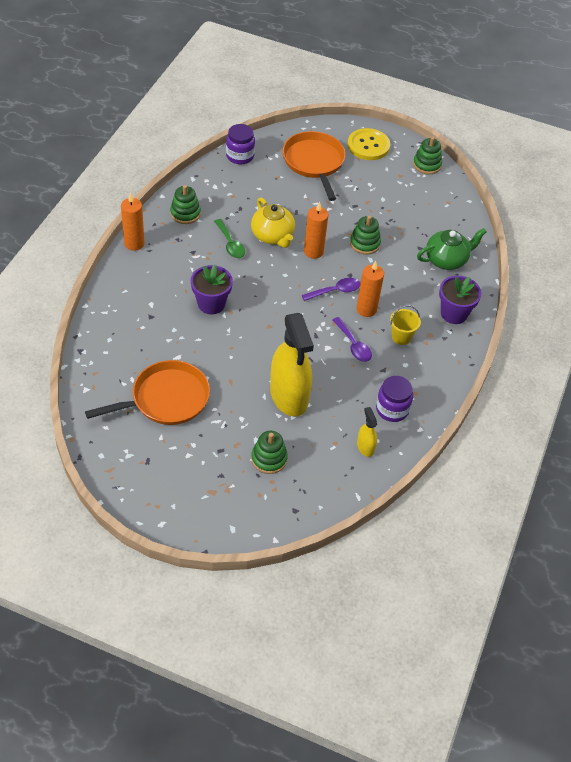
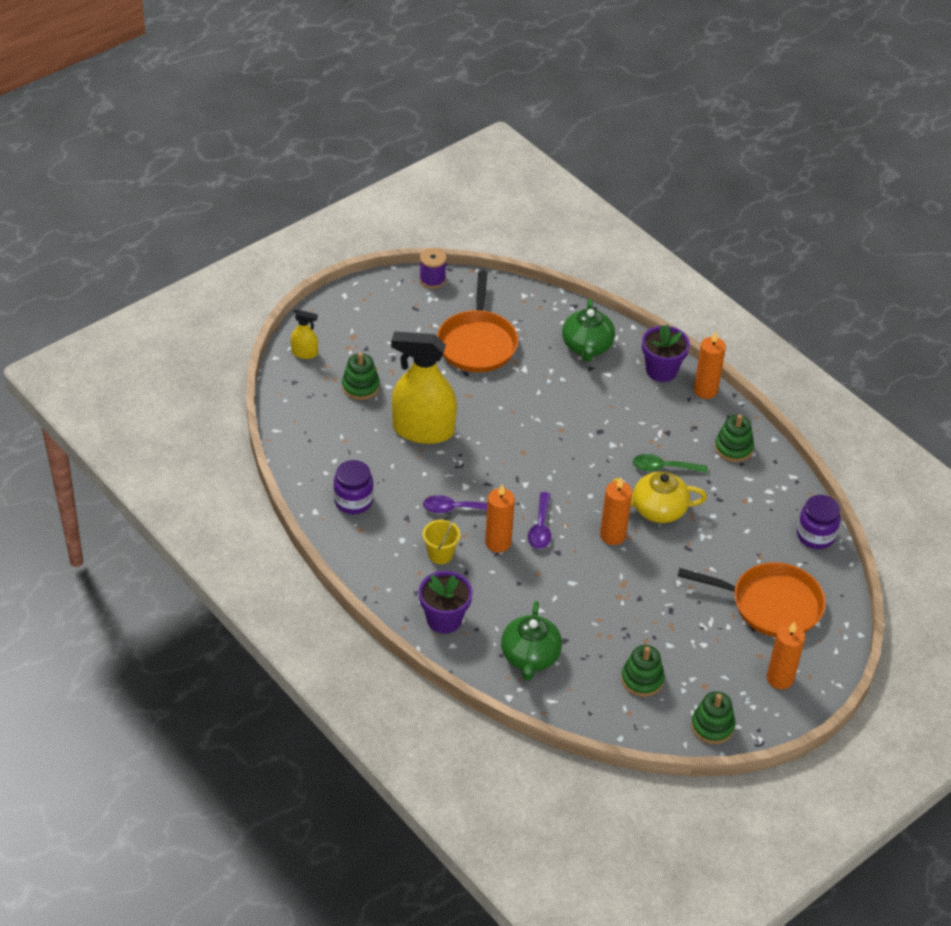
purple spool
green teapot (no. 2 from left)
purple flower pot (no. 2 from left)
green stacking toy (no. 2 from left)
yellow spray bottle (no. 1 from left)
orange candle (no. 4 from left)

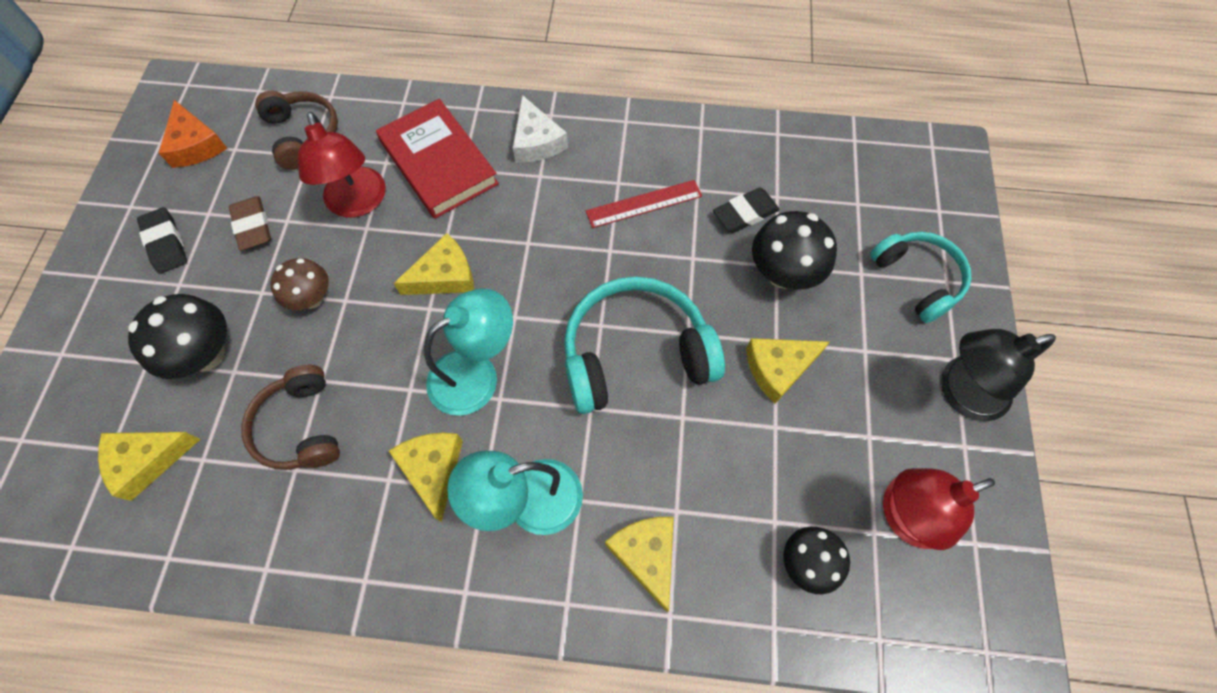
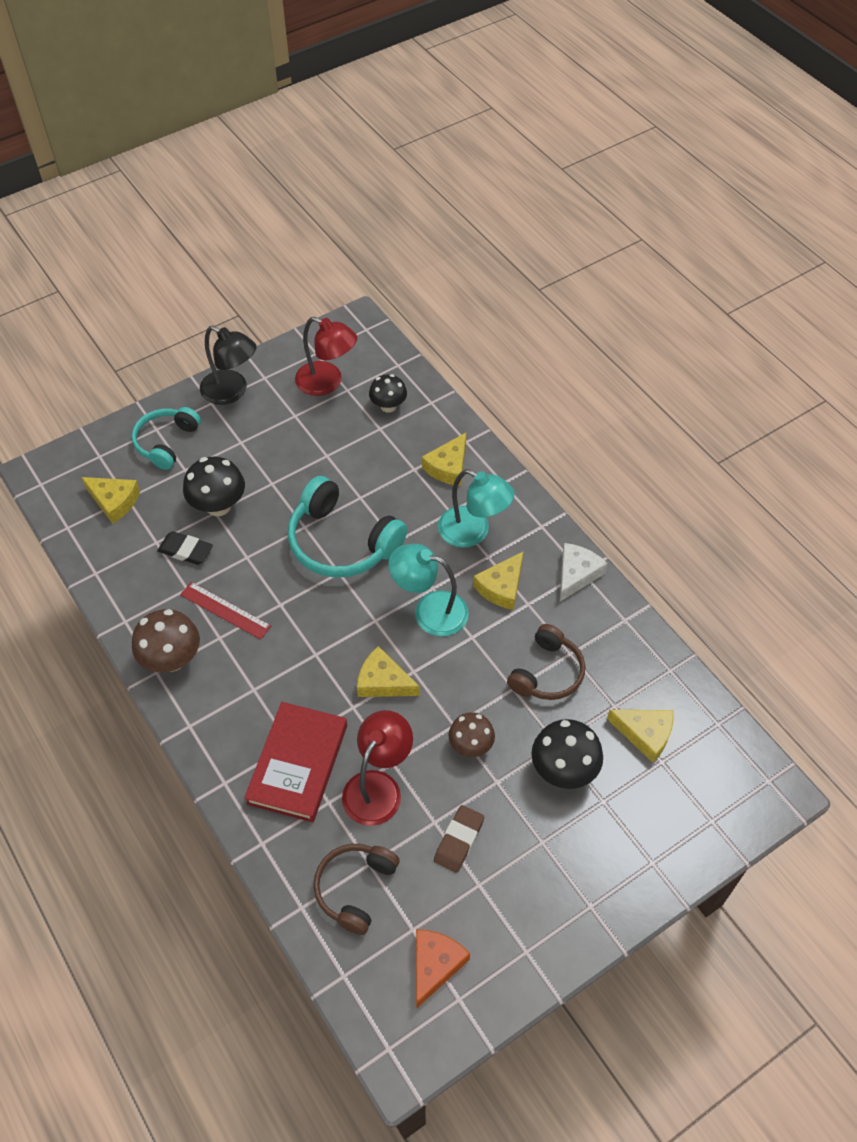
black eraser (no. 1 from left in the first image)
brown mushroom (no. 1 from left)
white cheese
yellow cheese (no. 1 from left)

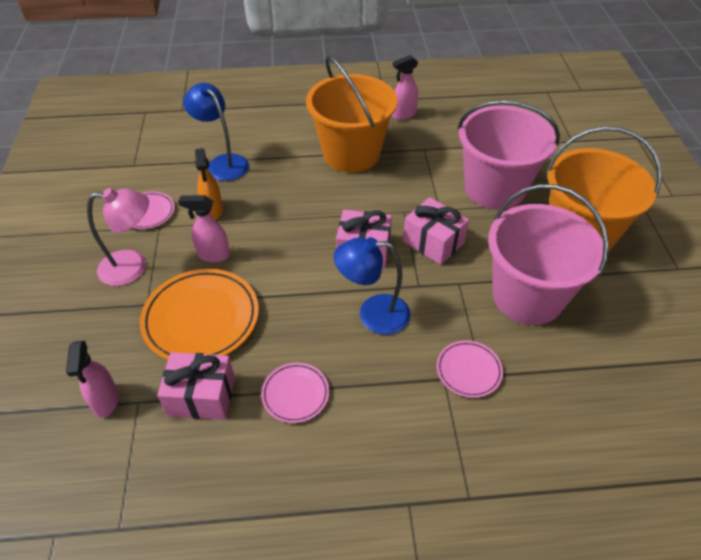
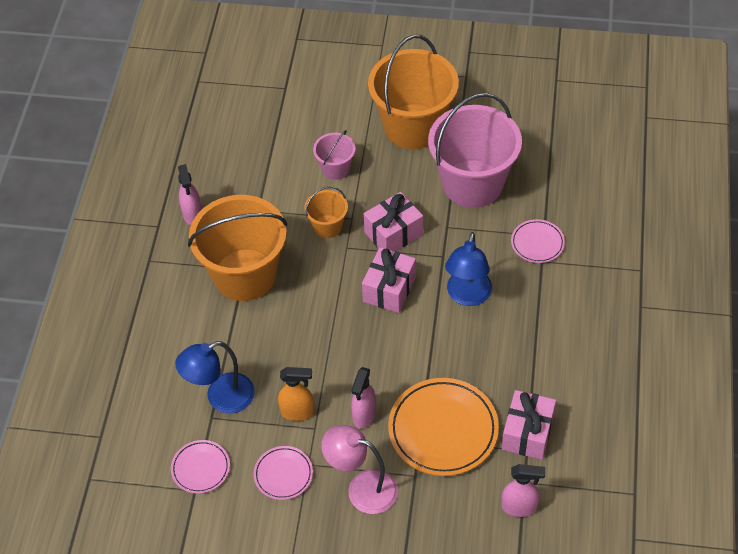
orange bucket (no. 2 from left)
pink plate (no. 1 from left)
pink lamp
pink bucket (no. 1 from left)

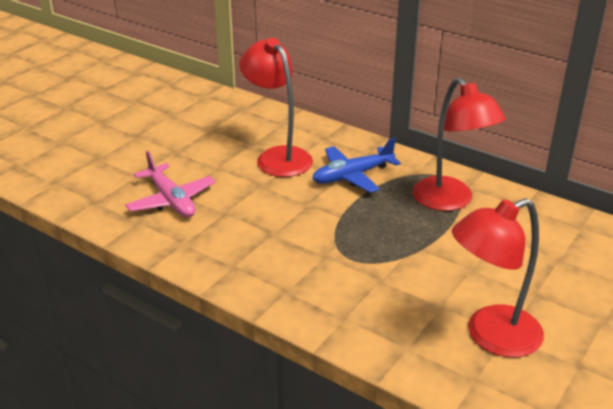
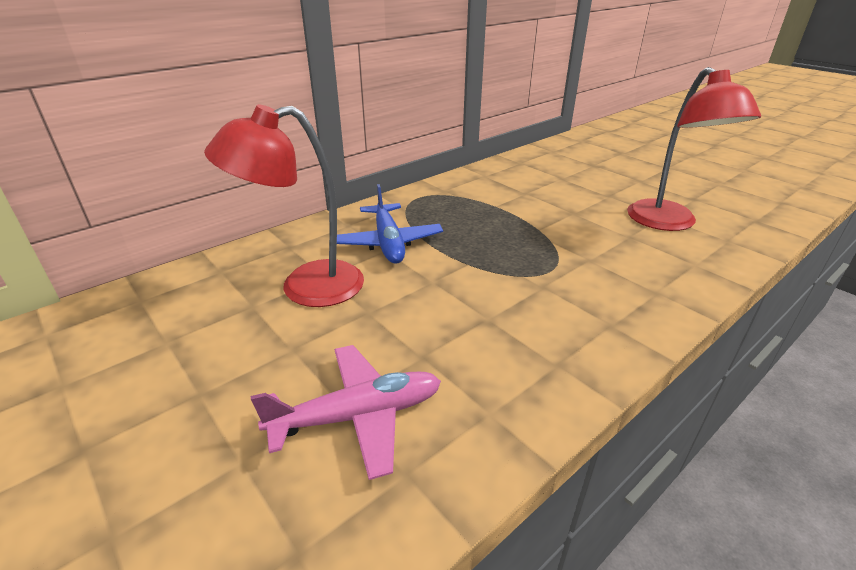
red lamp (no. 2 from left in the first image)

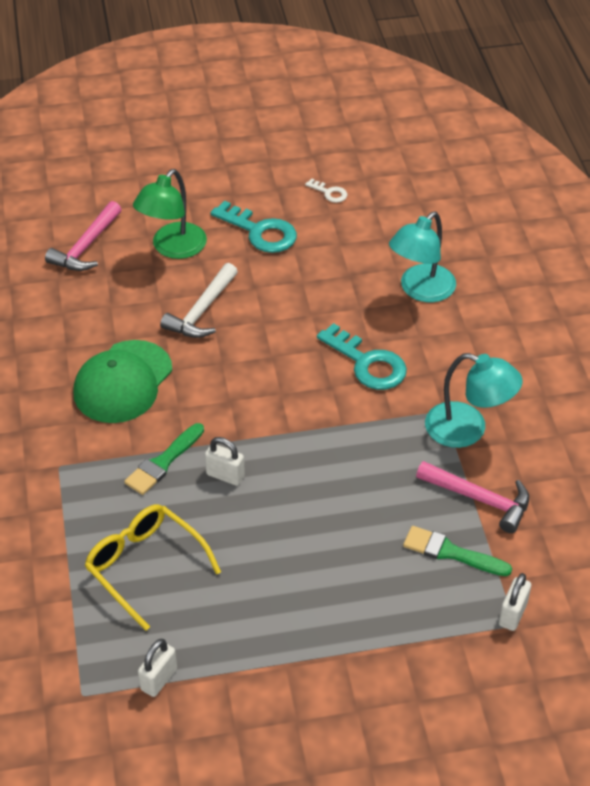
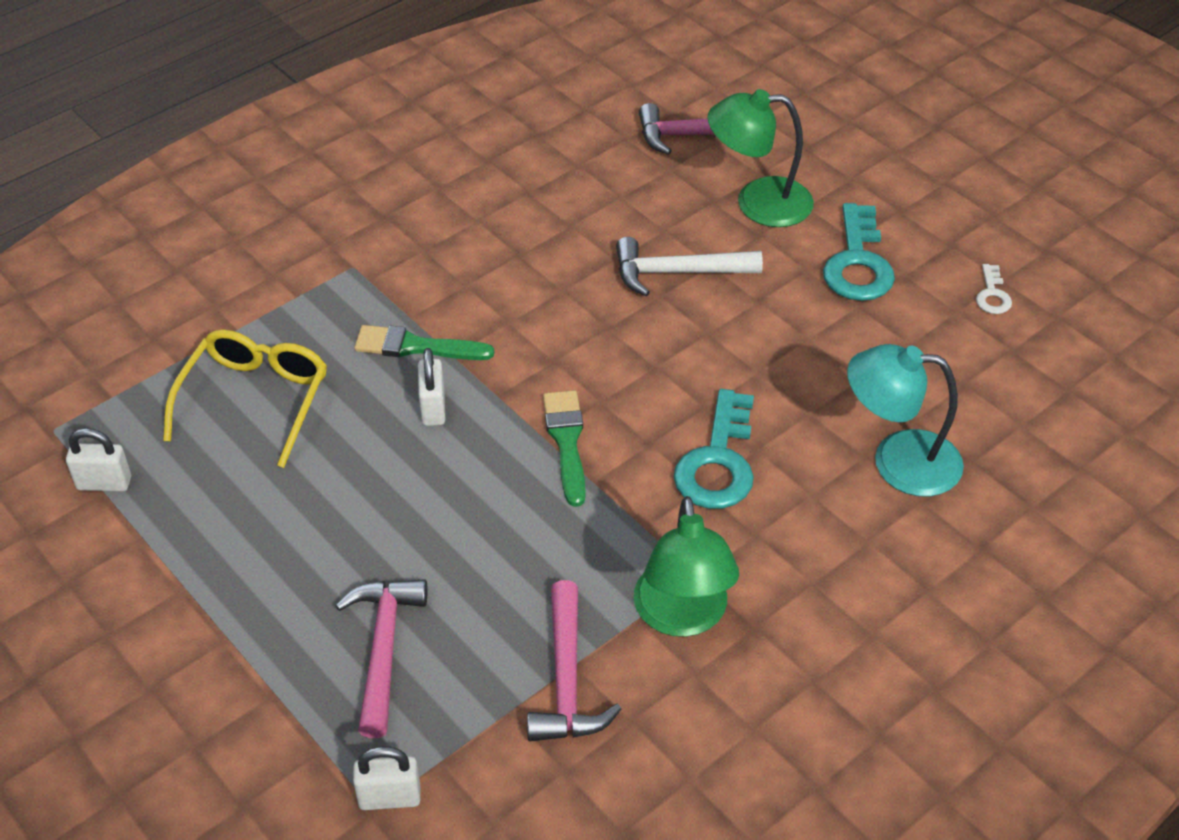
green cap
pink hammer (no. 1 from left)
green brush (no. 2 from left)
green lamp (no. 1 from left)

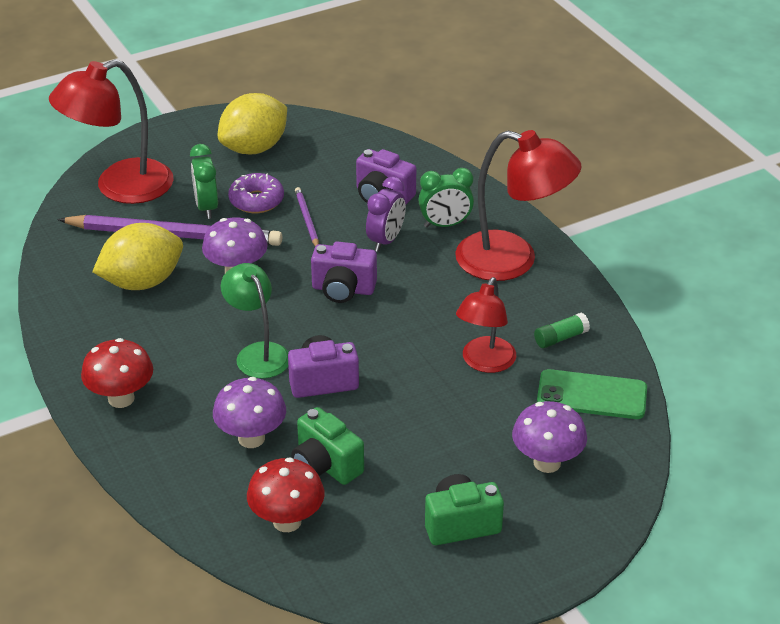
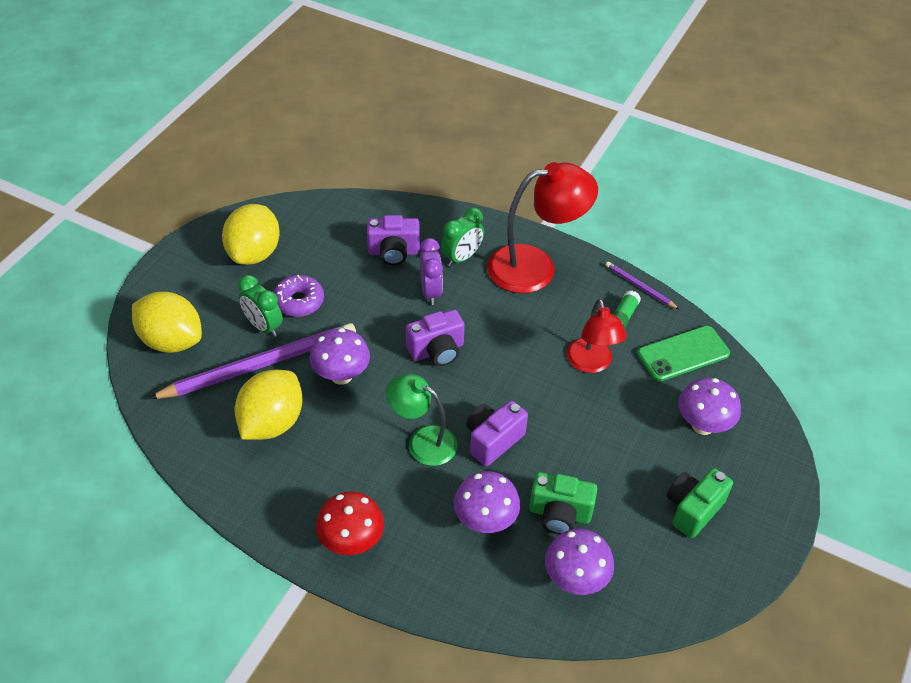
purple pencil (no. 2 from left)
yellow lemon (no. 1 from left)
purple mushroom (no. 3 from left)

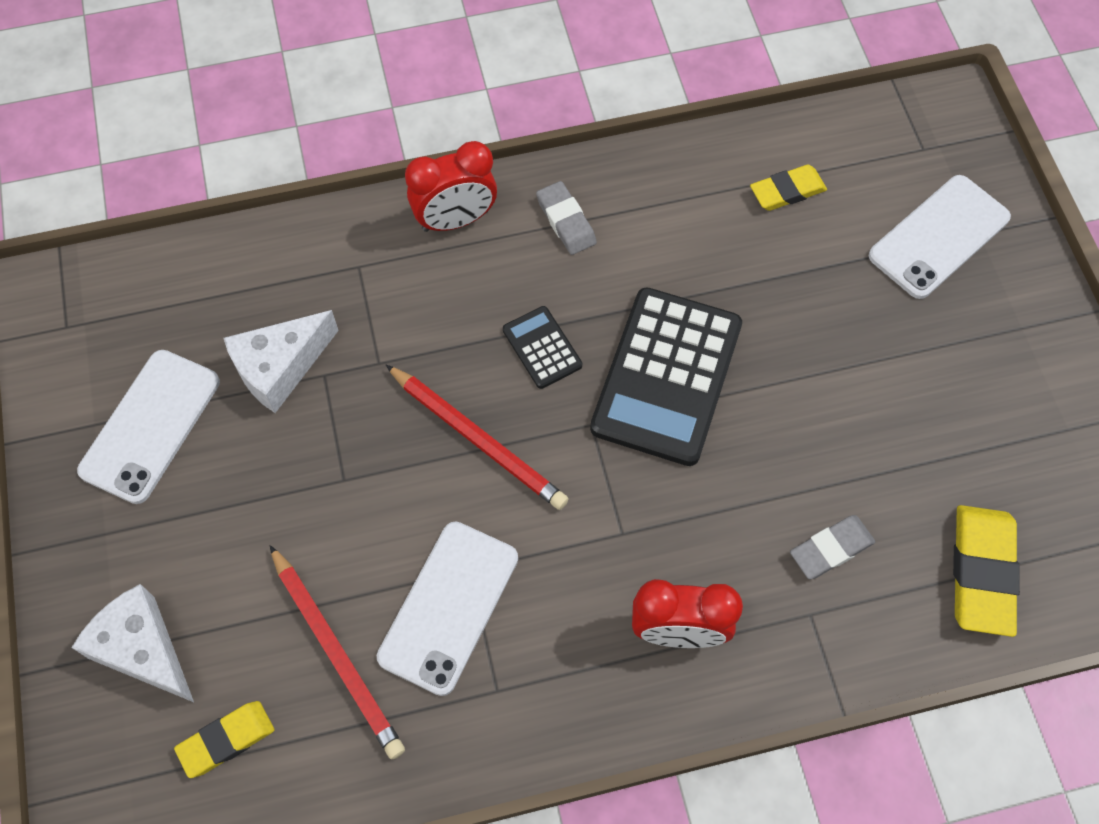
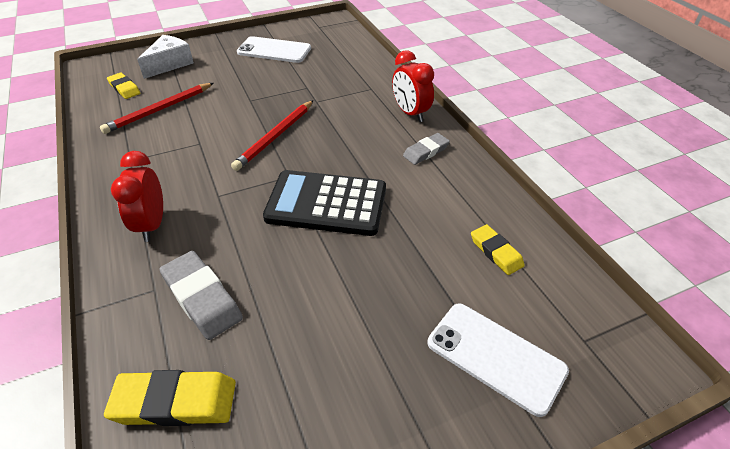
white cheese (no. 2 from left in the first image)
white phone (no. 2 from left in the first image)
black calculator (no. 1 from left in the first image)
grey eraser (no. 1 from left)

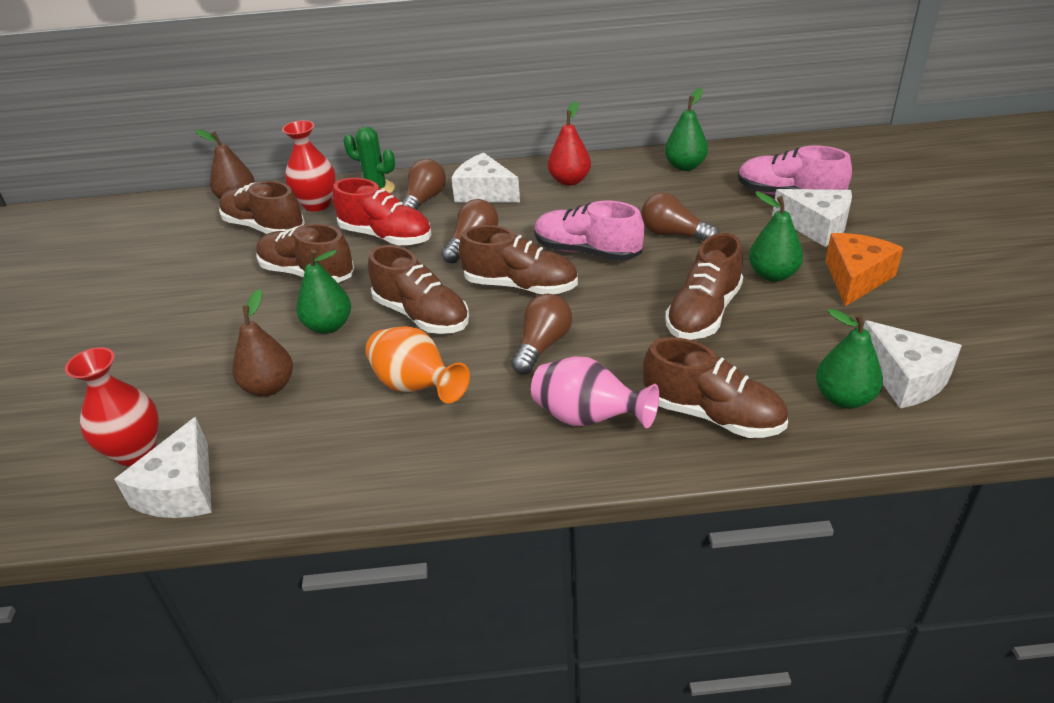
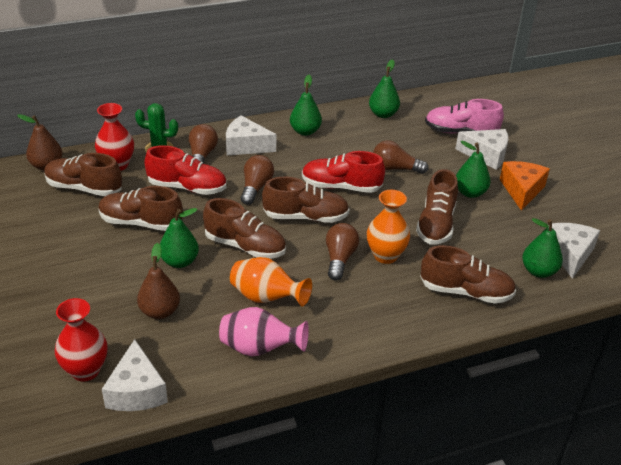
orange vase (no. 2 from left)
pink vase
red shoe (no. 2 from left)
green pear (no. 2 from left)
white cheese (no. 4 from left)

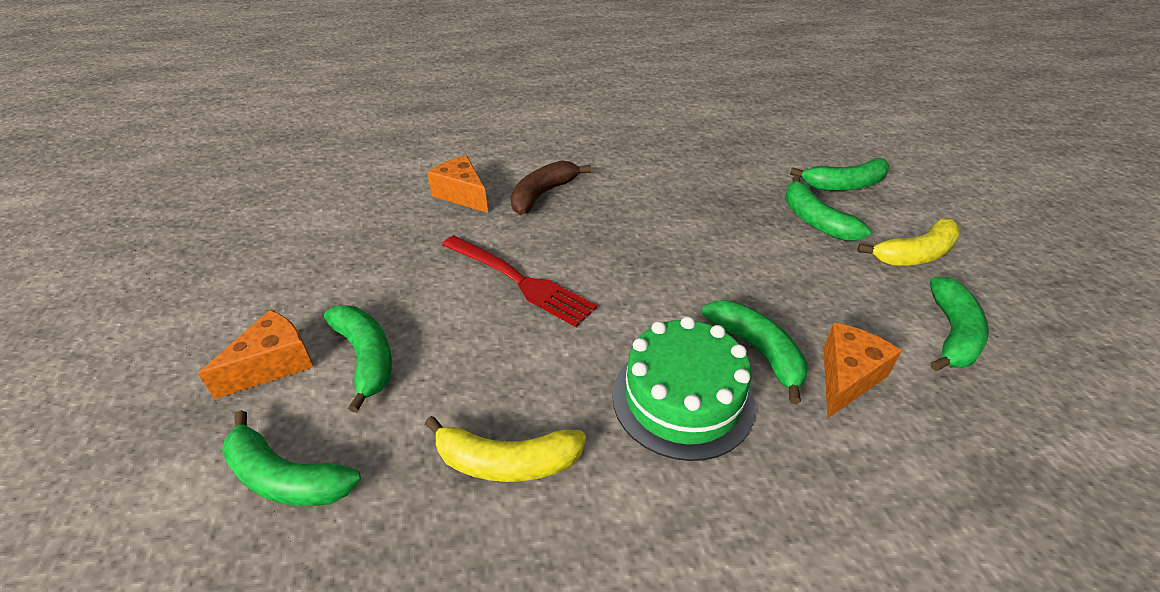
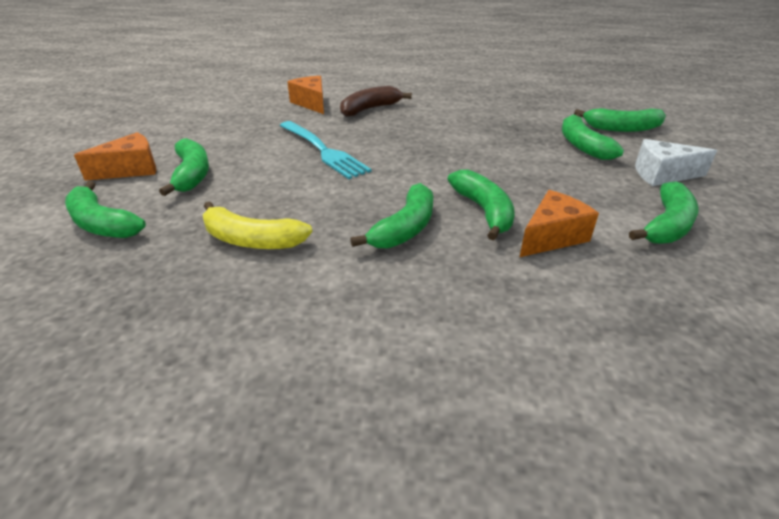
green banana (no. 3 from left)
white cheese
turquoise fork

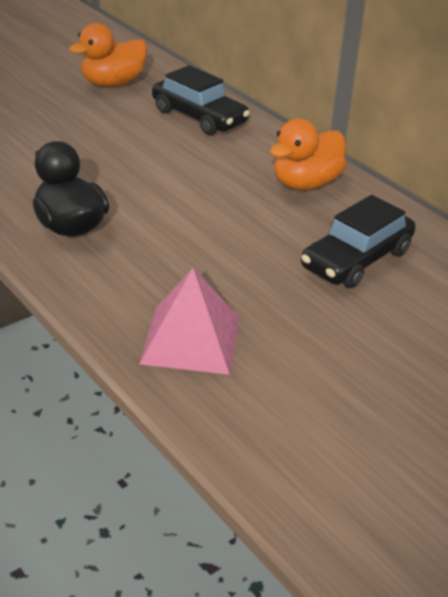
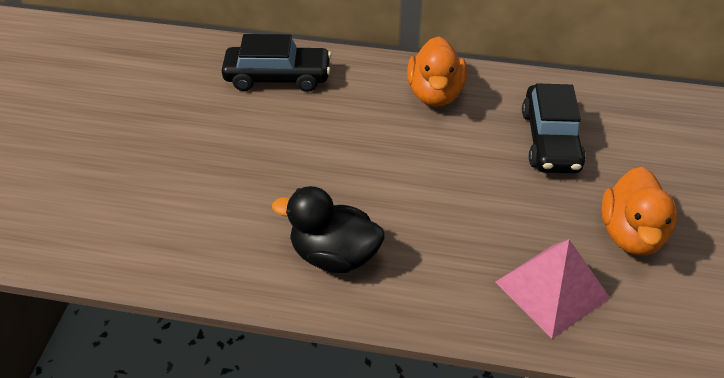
orange duck (no. 2 from left)

